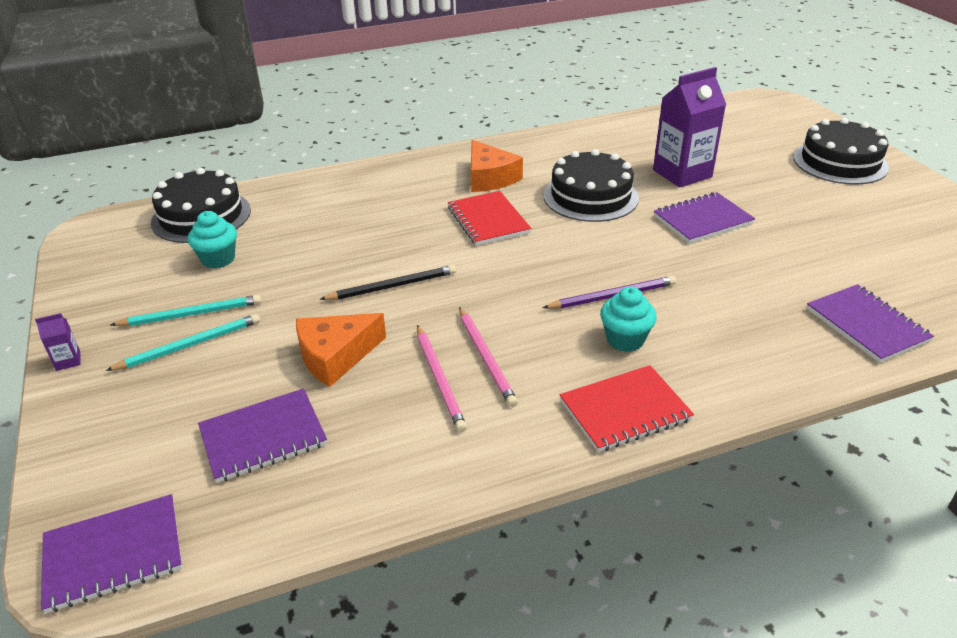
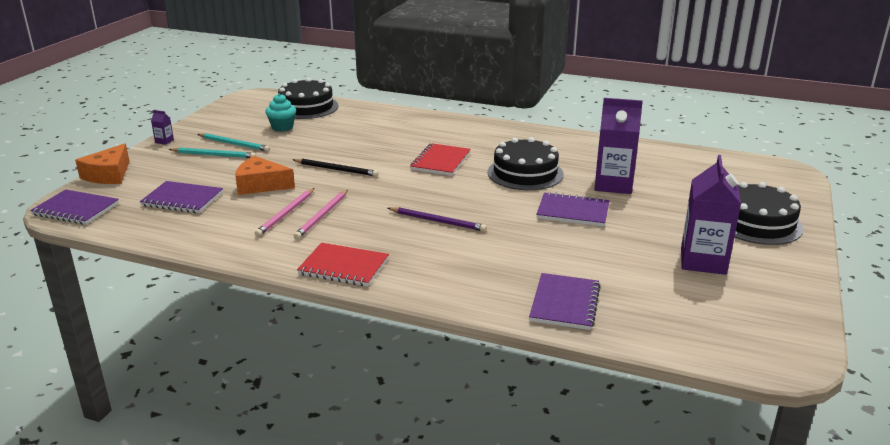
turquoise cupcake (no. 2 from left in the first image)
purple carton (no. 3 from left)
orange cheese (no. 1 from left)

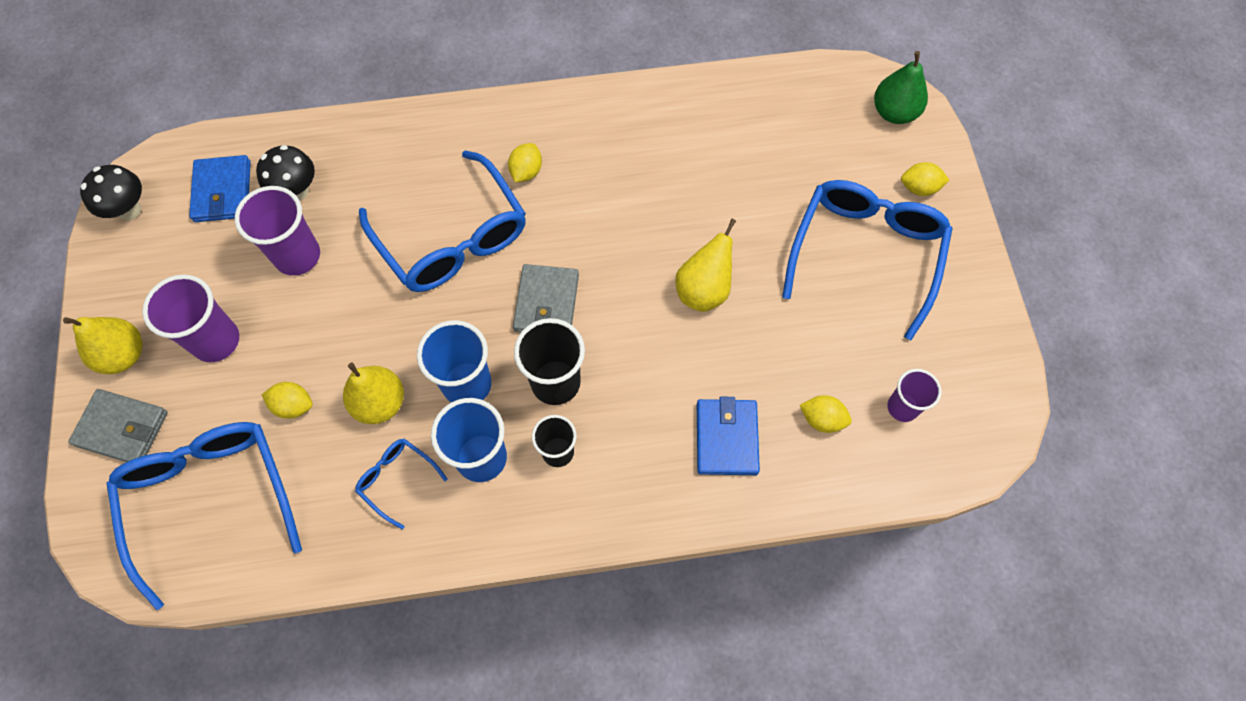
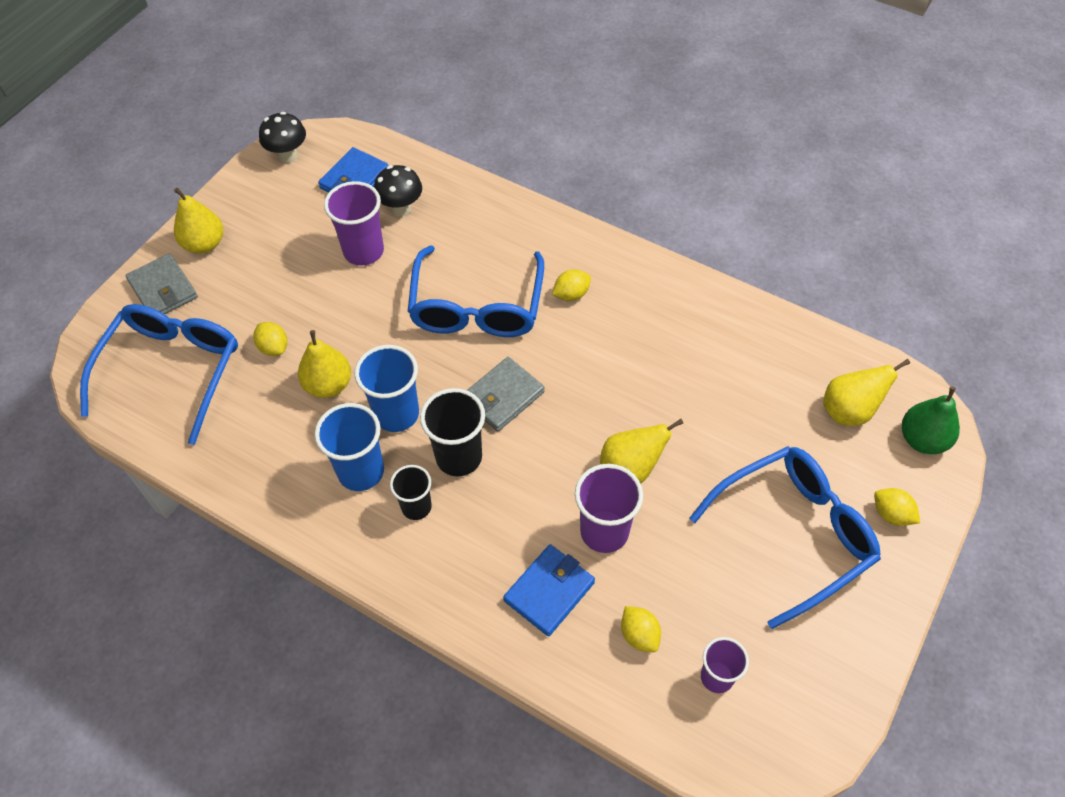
blue glasses (no. 2 from left in the first image)
yellow pear (no. 4 from left)
purple cup (no. 2 from left)

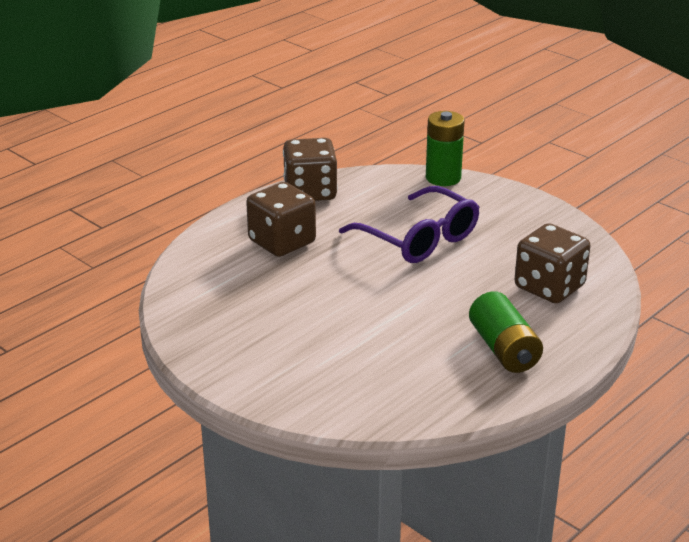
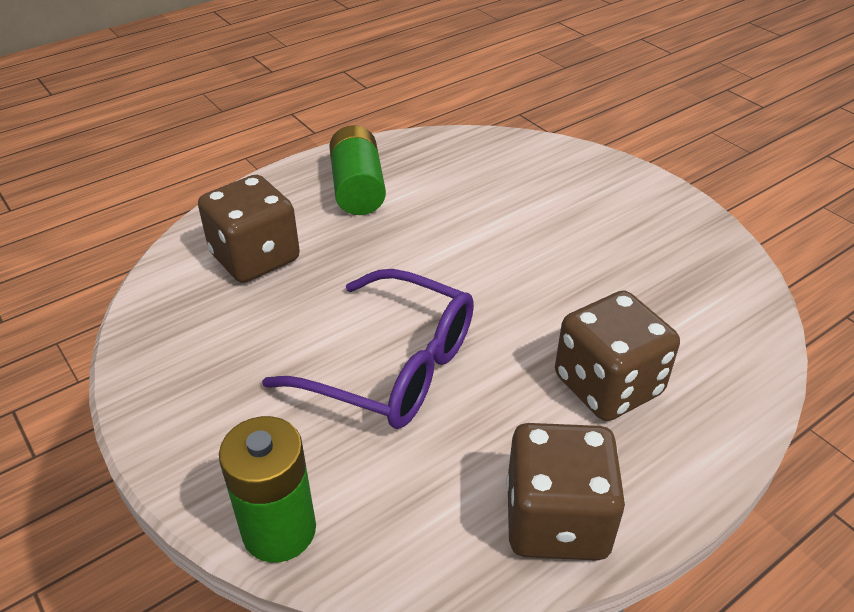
purple glasses

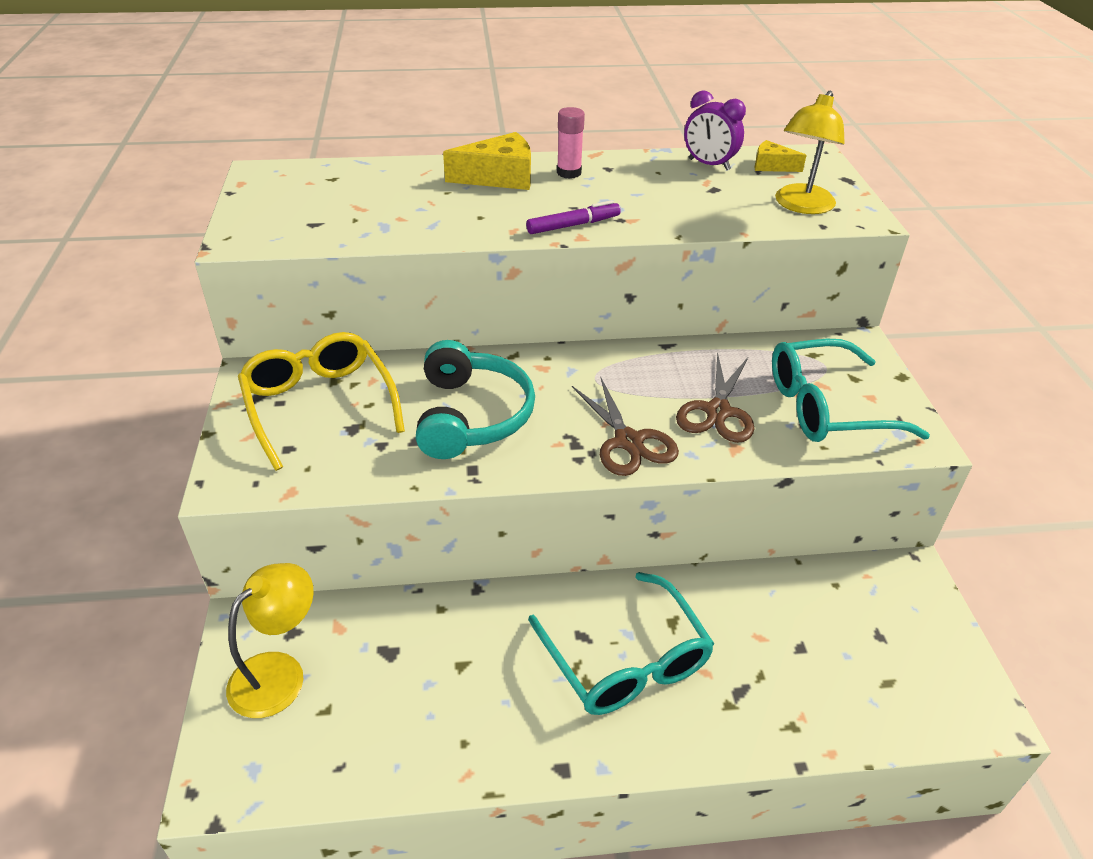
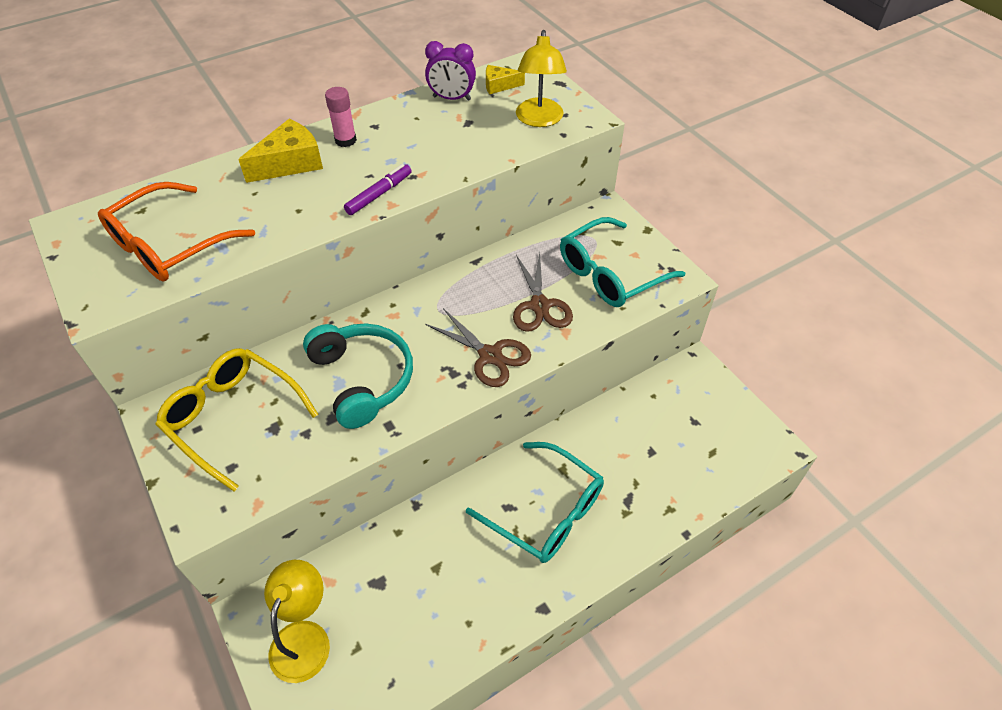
orange glasses

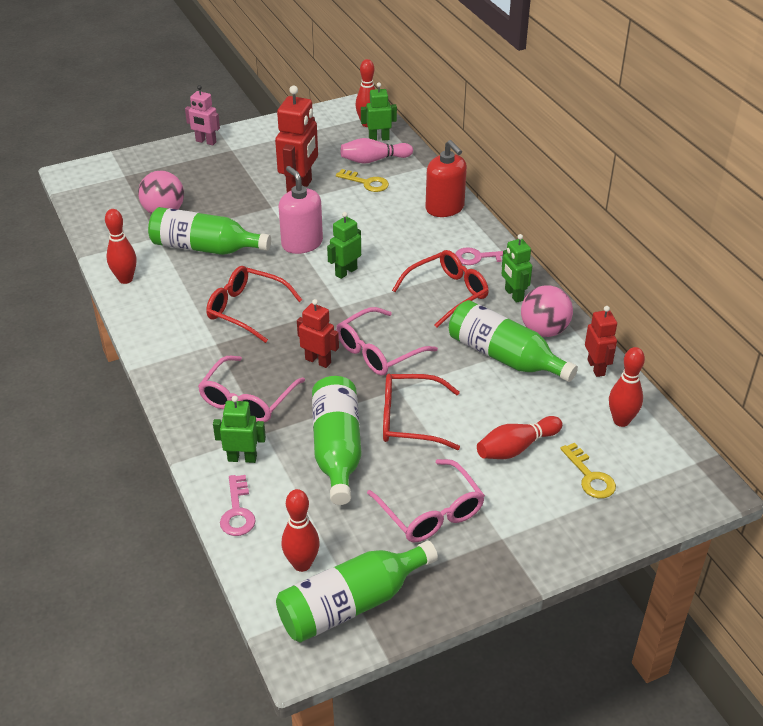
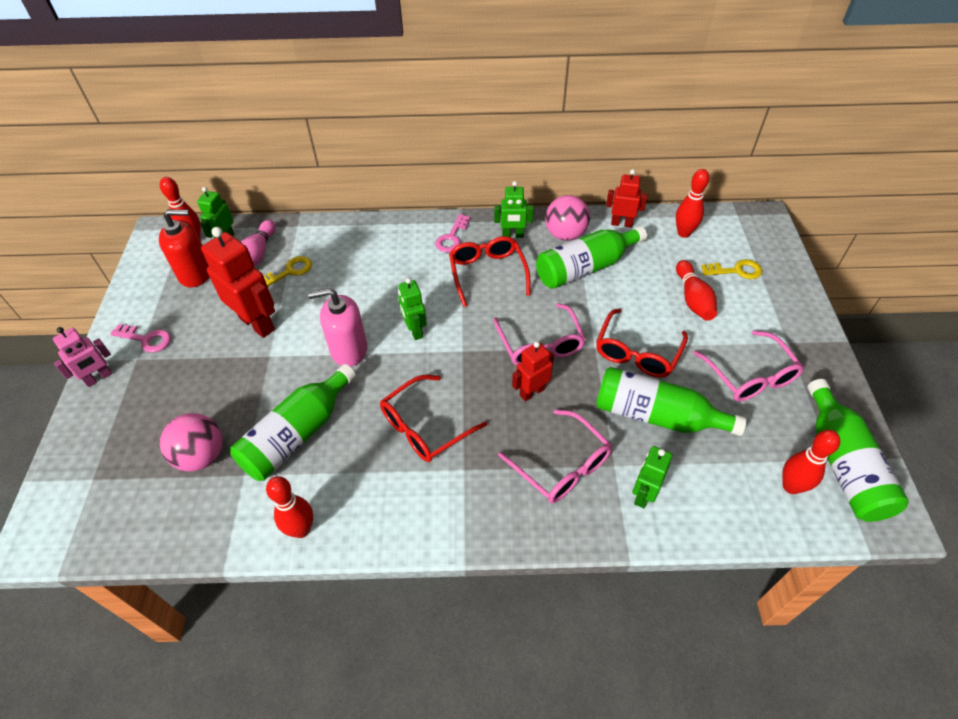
pink key (no. 1 from left)
red soap dispenser
pink glasses (no. 3 from left)

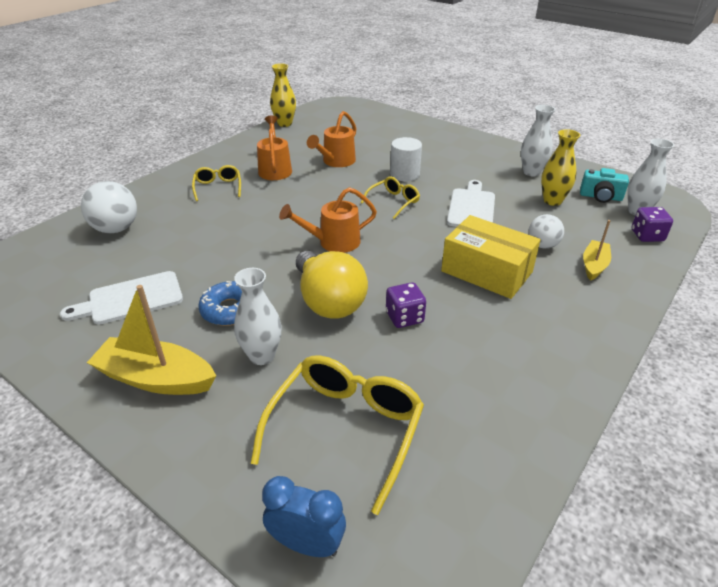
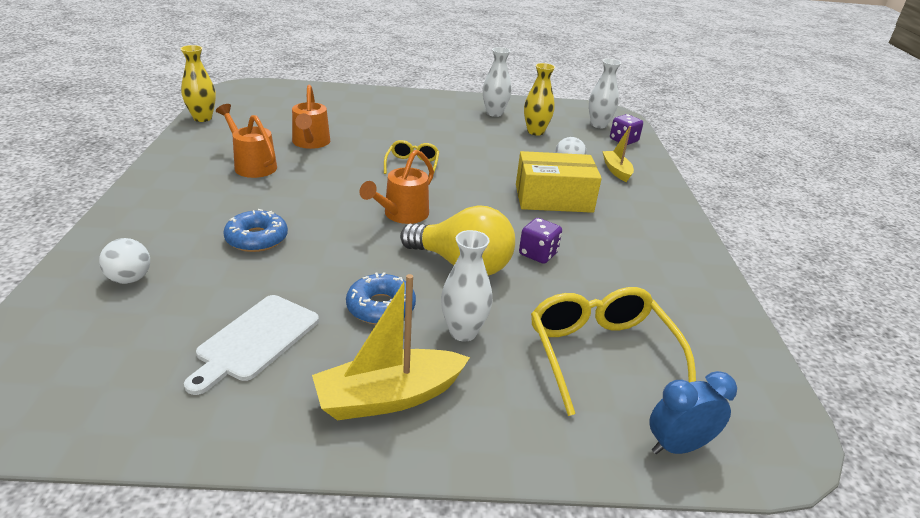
yellow glasses (no. 1 from left in the first image)
white cylinder
white cutting board (no. 2 from left in the first image)
turquoise camera
blue donut (no. 1 from left)
white ball (no. 1 from left)

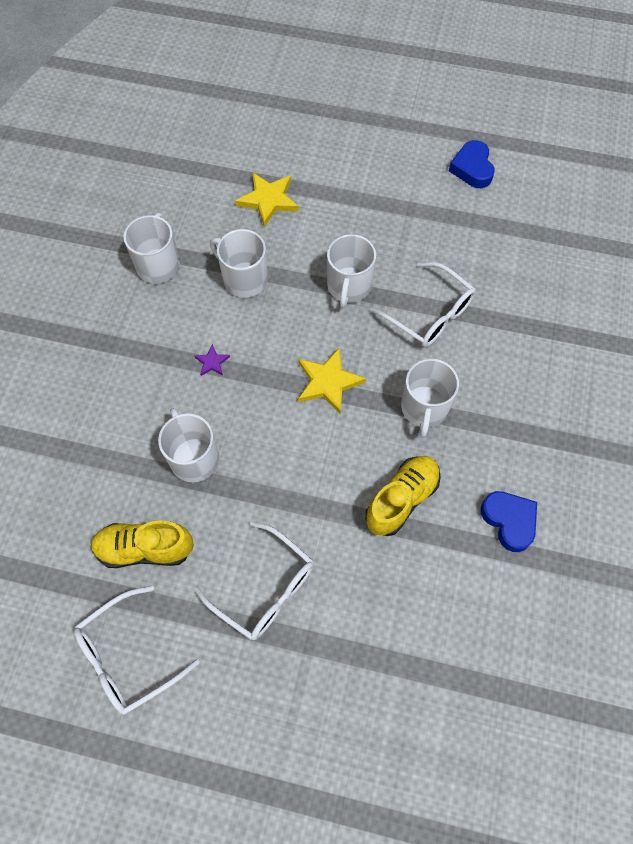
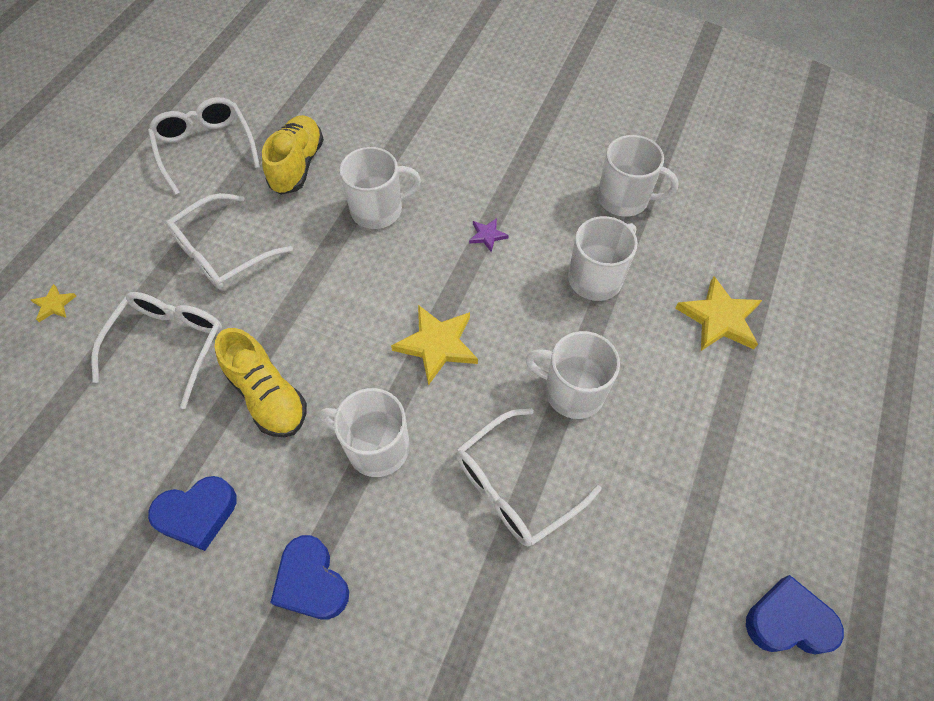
yellow star (no. 1 from left)
white glasses (no. 1 from left)
blue heart (no. 2 from left)

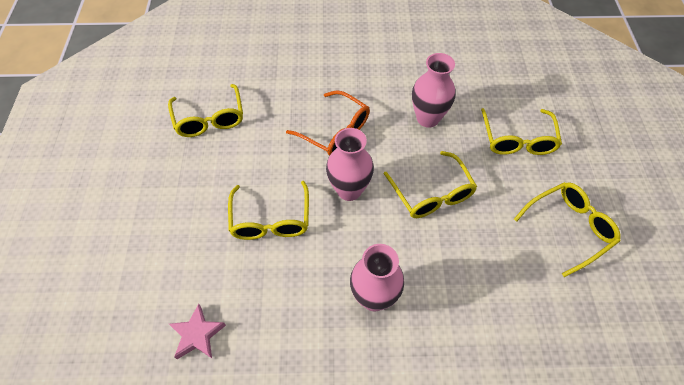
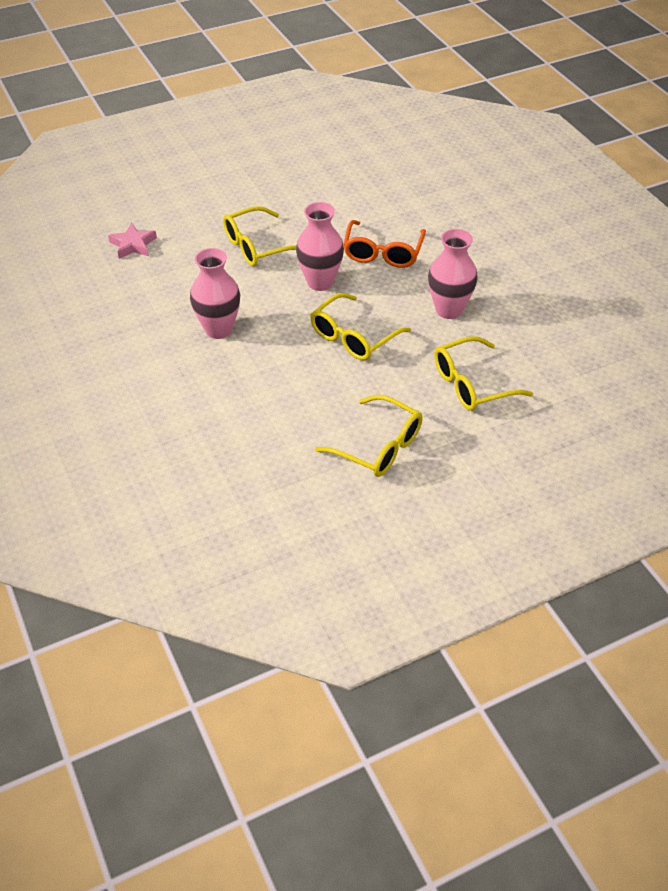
yellow glasses (no. 1 from left in the first image)

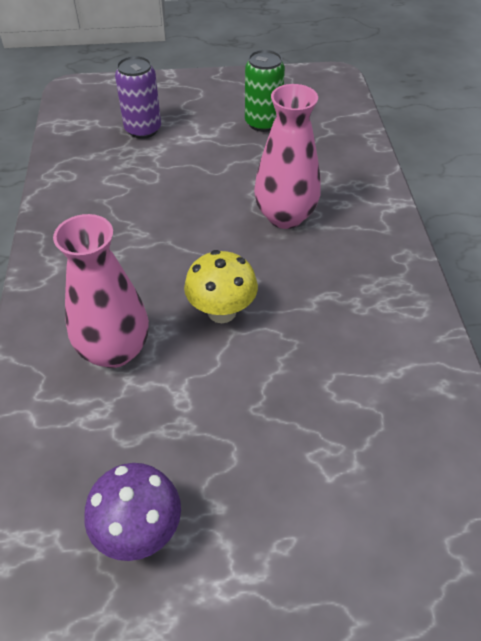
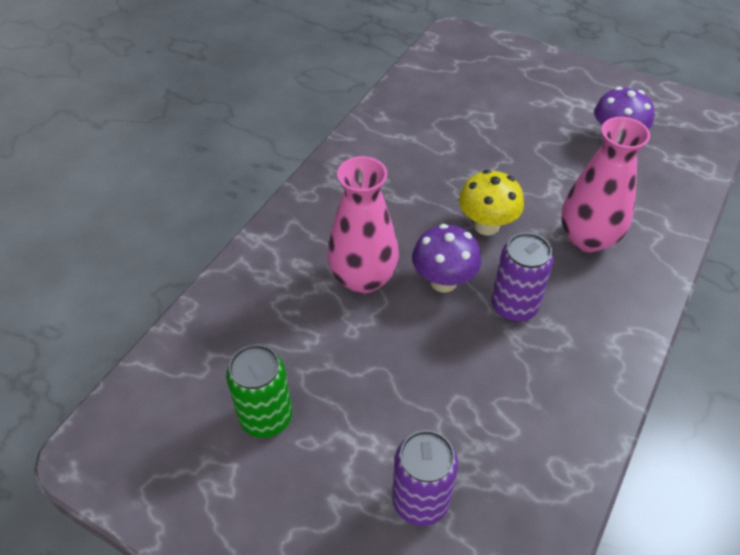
purple mushroom (no. 1 from left)
purple can (no. 2 from left)

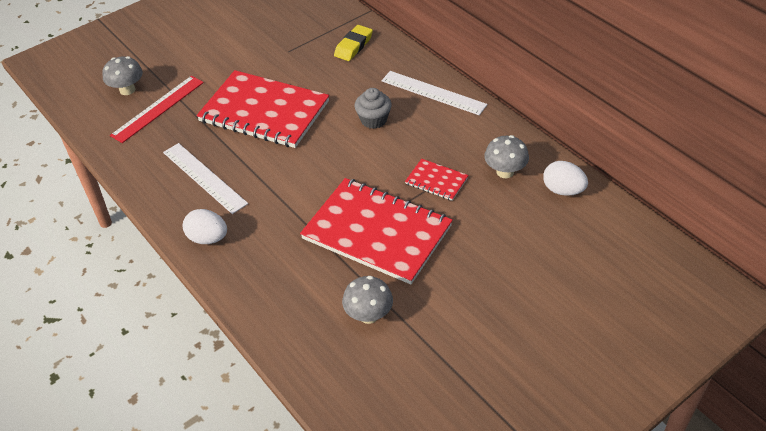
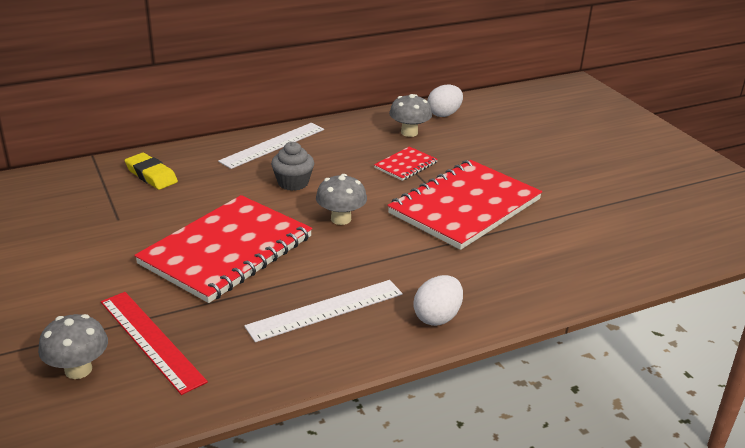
grey mushroom (no. 2 from left)

